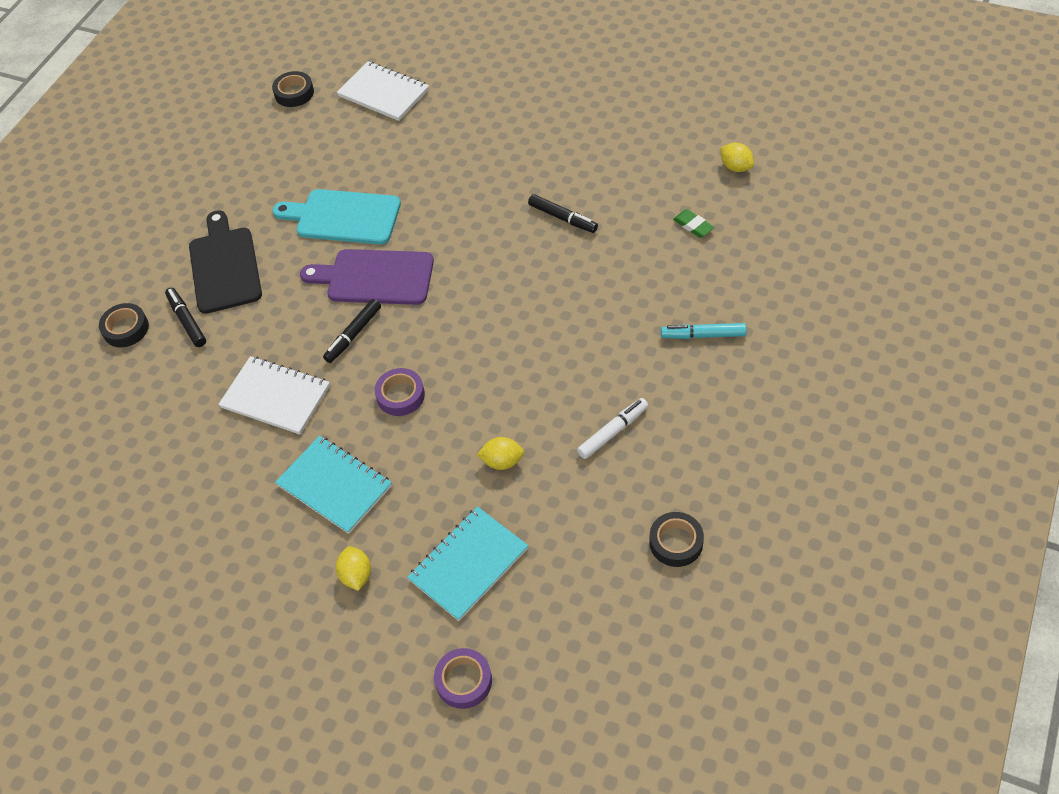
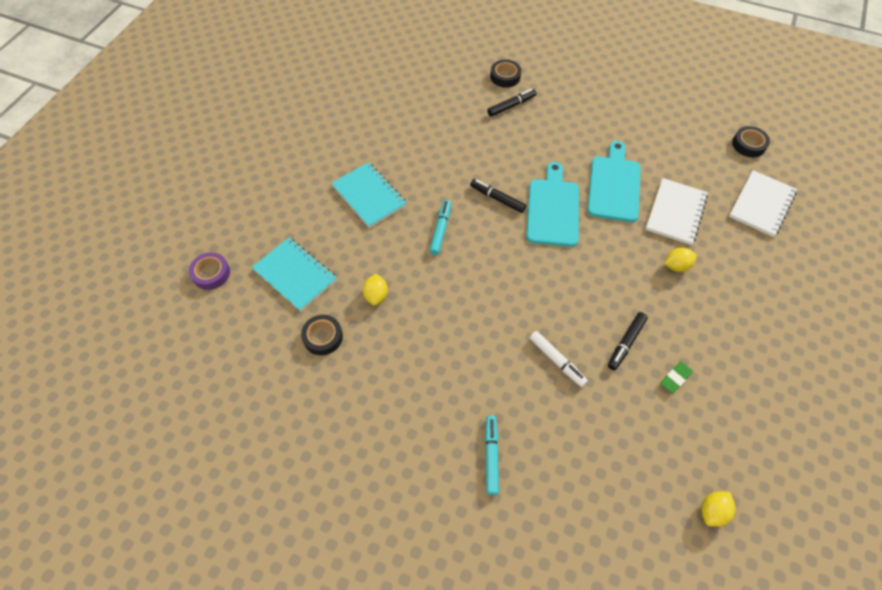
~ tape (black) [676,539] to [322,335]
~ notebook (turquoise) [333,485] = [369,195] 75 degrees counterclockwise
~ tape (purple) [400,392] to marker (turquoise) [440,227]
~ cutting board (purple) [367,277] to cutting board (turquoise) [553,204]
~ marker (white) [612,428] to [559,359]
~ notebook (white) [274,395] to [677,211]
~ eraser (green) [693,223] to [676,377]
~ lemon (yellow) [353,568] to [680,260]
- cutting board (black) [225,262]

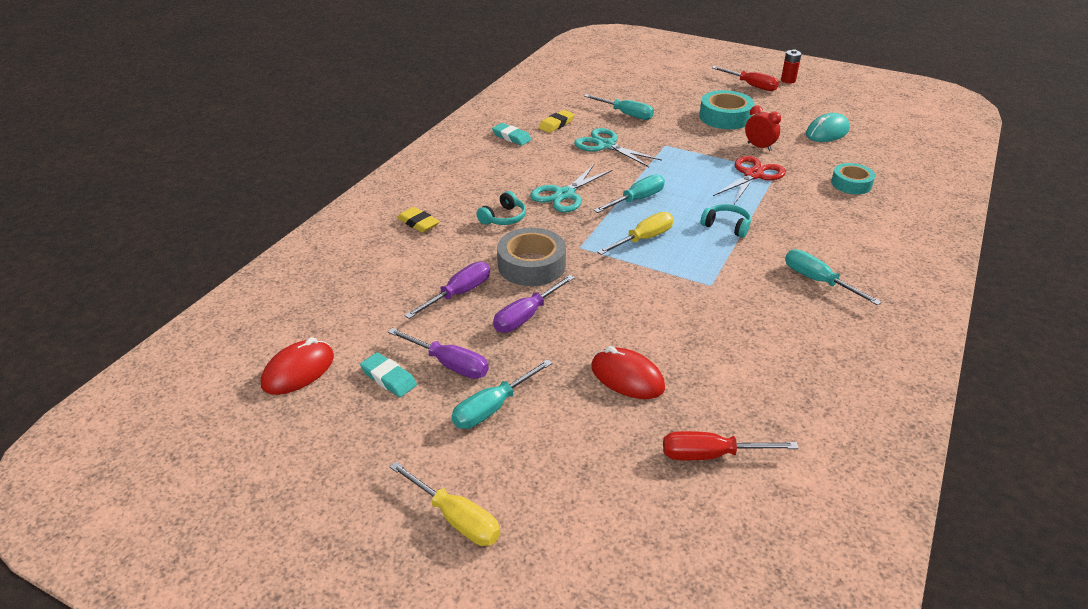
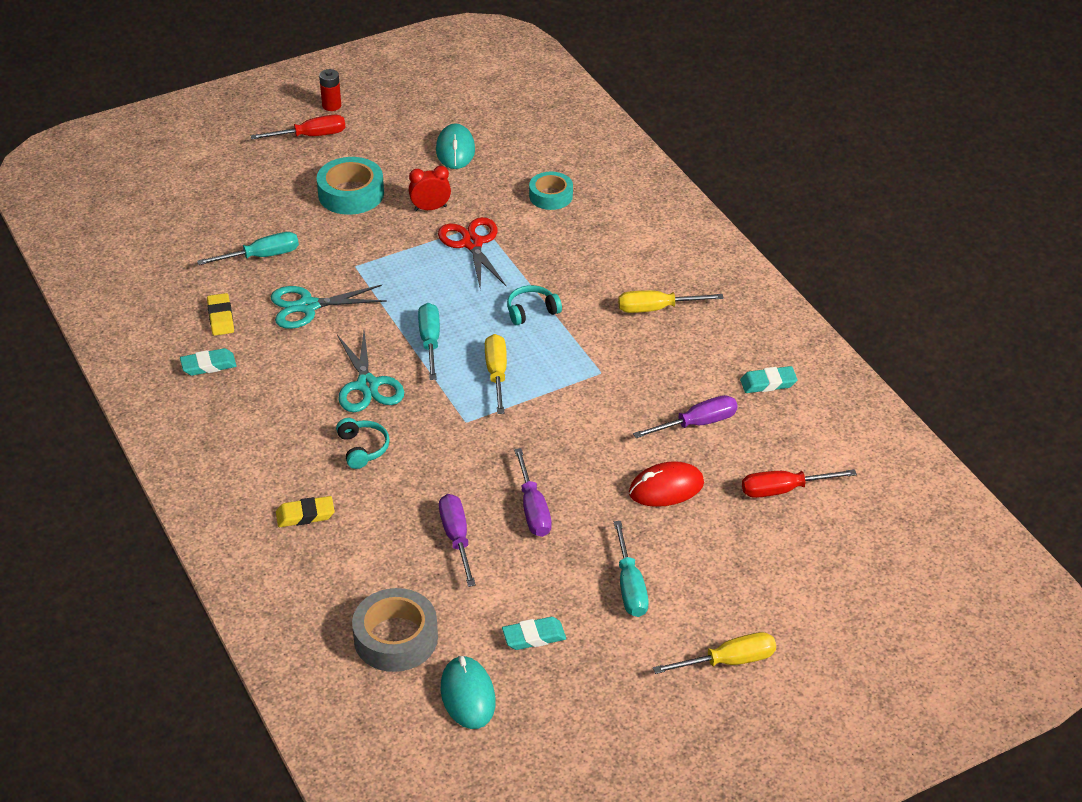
~ tape (grey) [531,257] to [395,630]
~ mouse (red) [297,366] to mouse (turquoise) [468,692]
~ screwdriver (turquoise) [833,277] to screwdriver (yellow) [671,301]
~ screwdriver (purple) [438,353] to [685,416]
+ eraser (turquoise) [769,379]
~ screwdriver (red) [731,445] = [799,483] 45 degrees clockwise

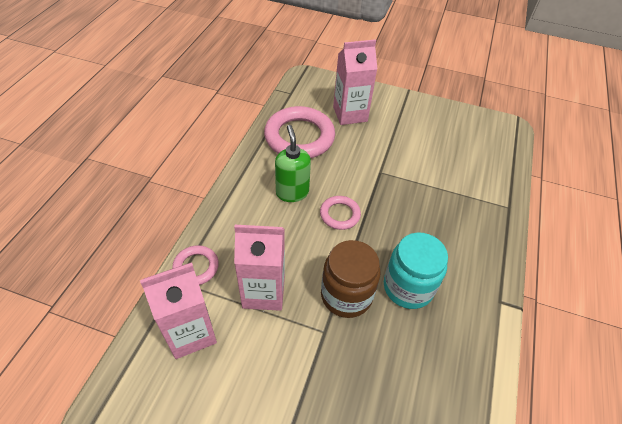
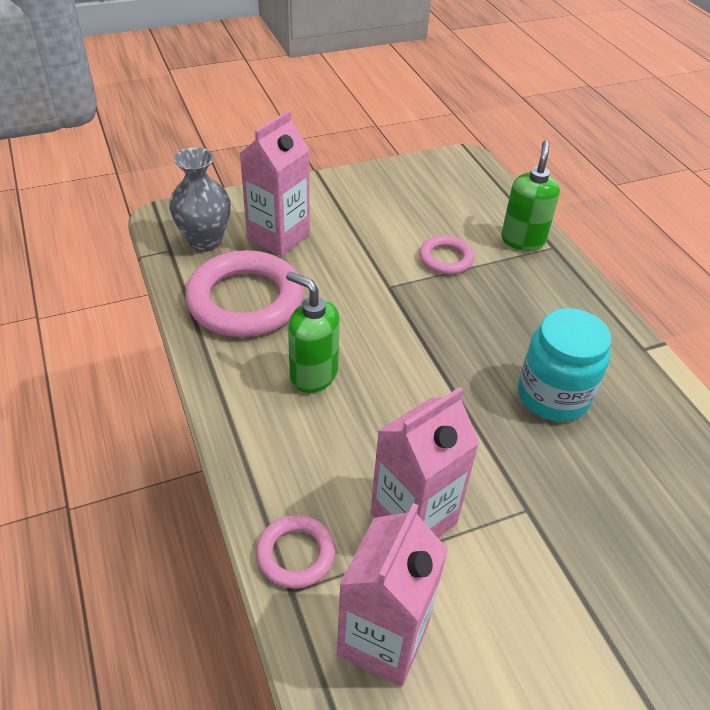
+ vase (grey) [200,199]
~ ring (pink) [340,213] to [446,255]
+ soap dispenser (green) [530,195]
- jar (brown) [350,279]

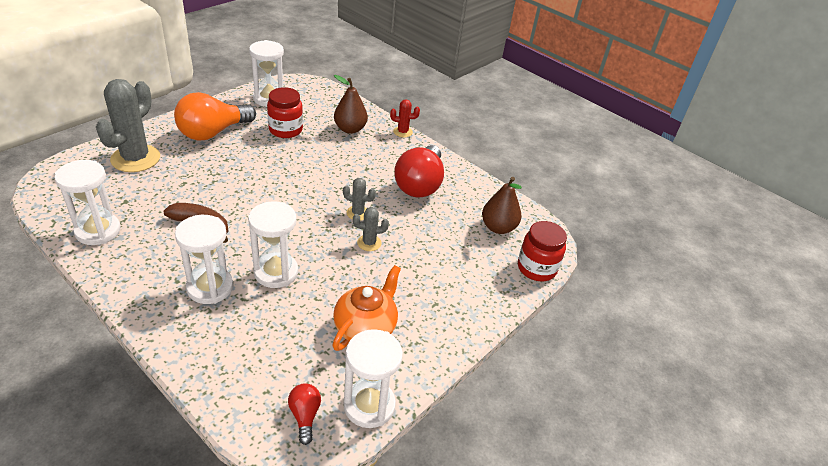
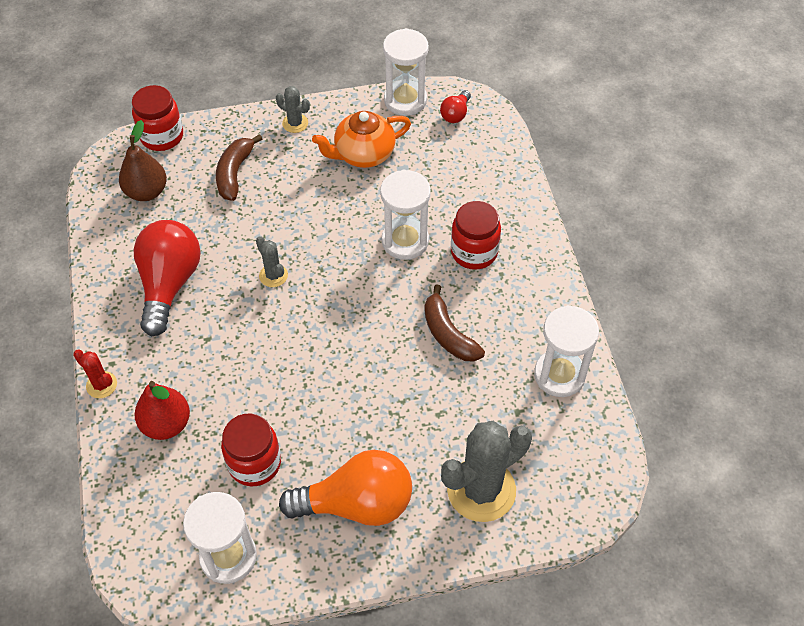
~ light bulb (red) [419,171] = [167,278] 45 degrees counterclockwise
~ pear (brown) [351,104] to pear (red) [162,410]
+ banana (brown) [239,167]
~ cactus (grey) [371,229] to [293,109]
~ hourglass (white) [204,259] to jar (red) [476,235]

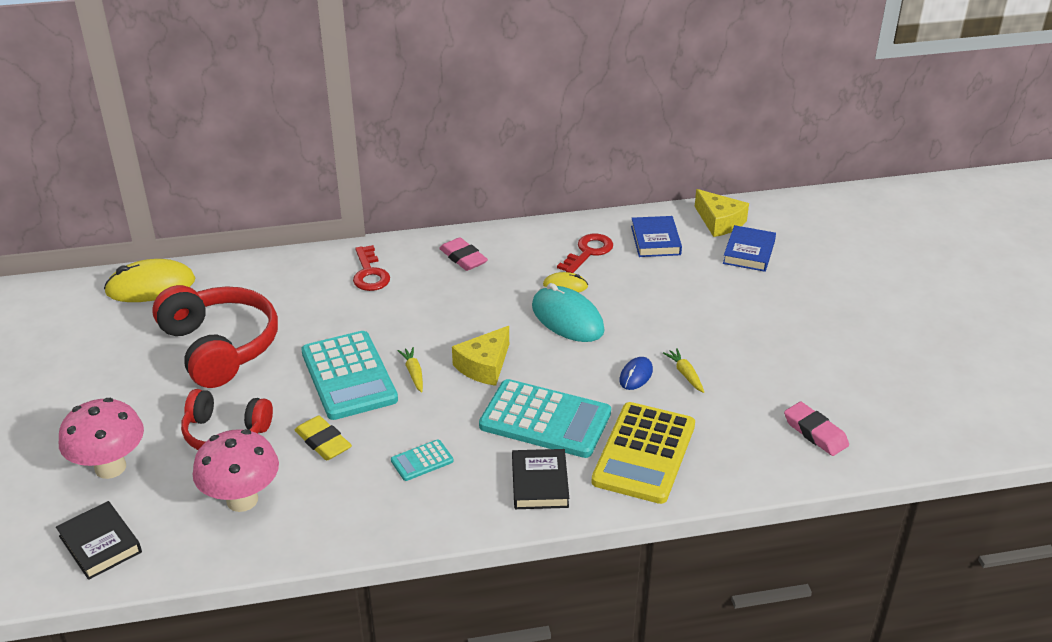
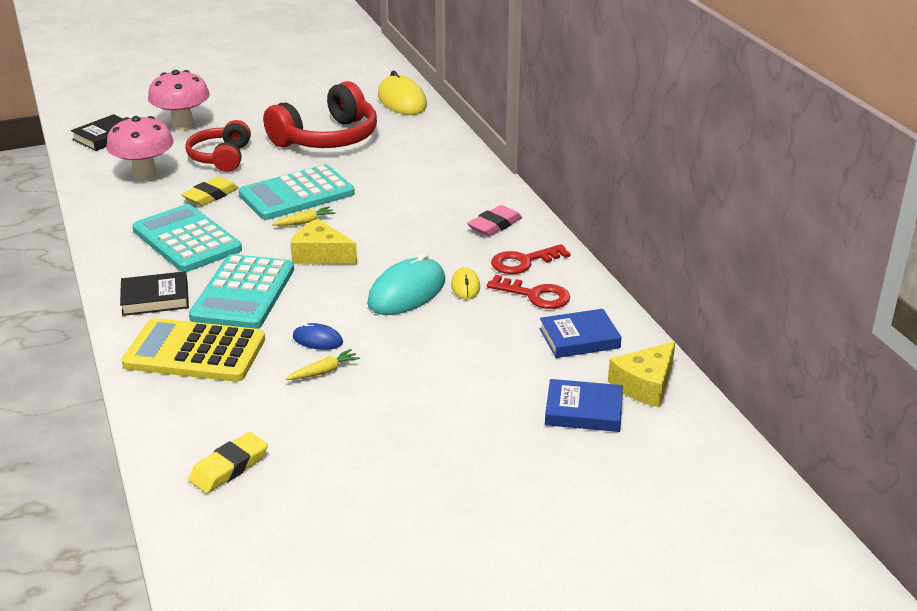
~ calculator (turquoise) [422,460] = [187,238] x2.21
~ eraser (pink) [816,429] to eraser (yellow) [228,462]
~ key (red) [371,268] to [530,259]

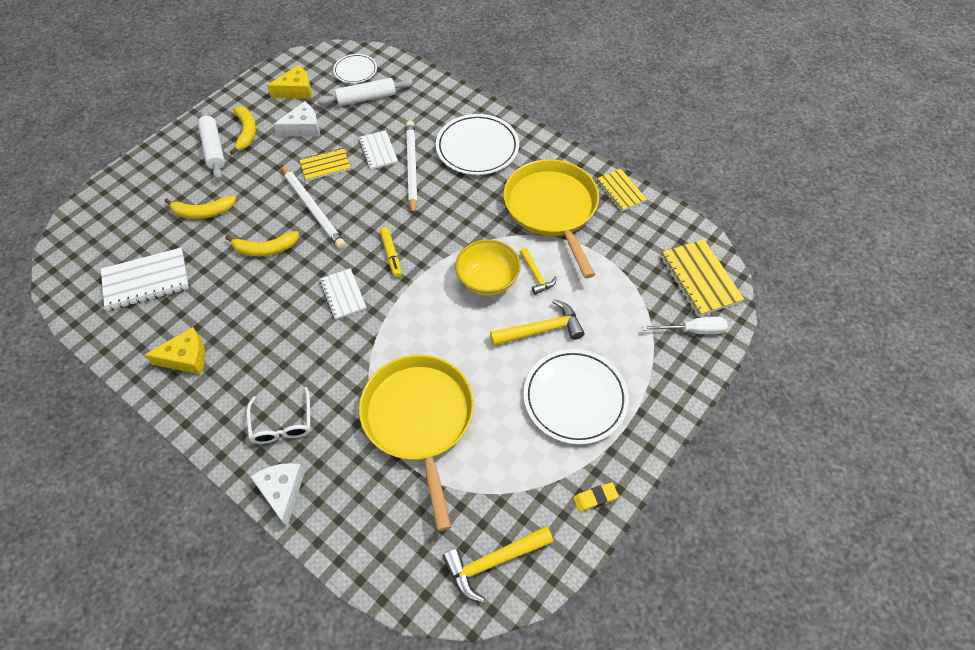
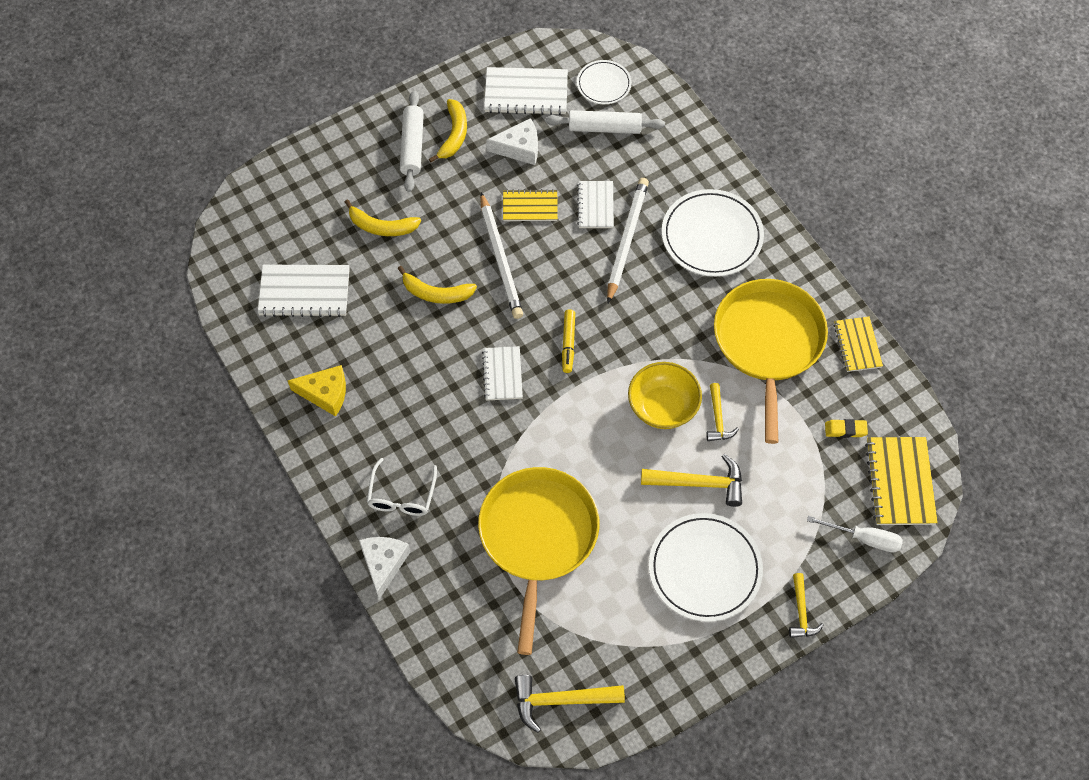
~ cheese (yellow) [289,82] to notebook (white) [526,91]
+ hammer (yellow) [806,605]
~ eraser (yellow) [596,497] to [846,428]

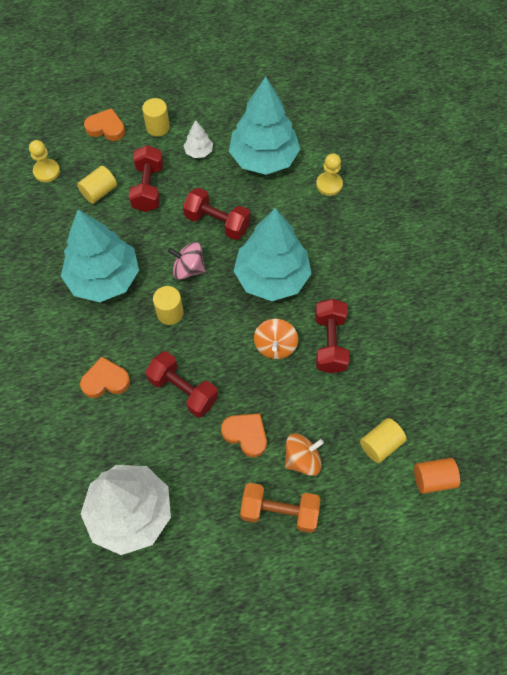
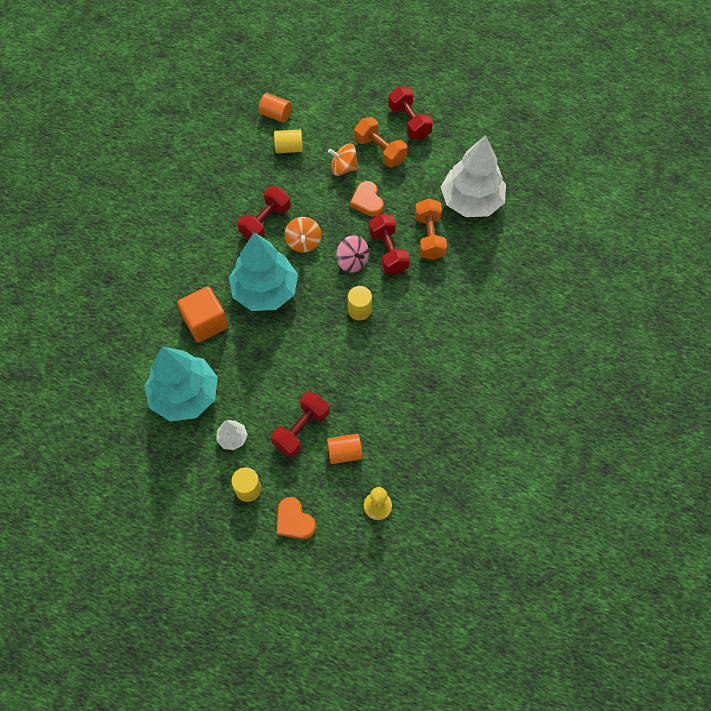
+ cube (orange) [202,314]
~ spinning top (orange) [276,339] = [303,235] 135 degrees clockwise
~ cylinder (yellow) [97,185] to cylinder (orange) [345,449]
~ spinning top (pink) [187,261] to [352,254]
~ dumbbell (red) [216,213] to [410,113]
+ dumbbell (orange) [431,229]
- tree (turquoise) [100,255]
- heart (orange) [105,377]
- pawn (yellow) [329,174]

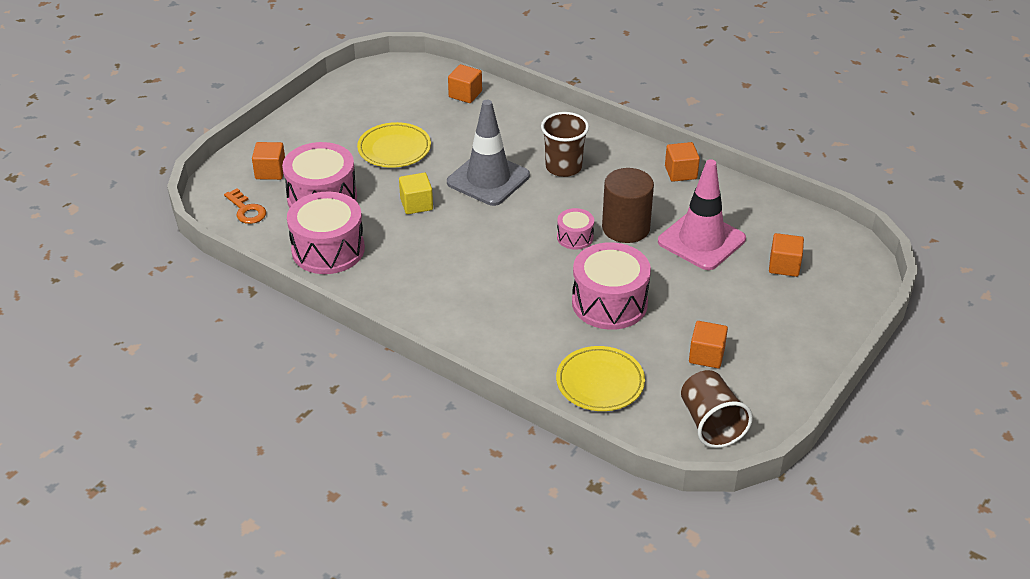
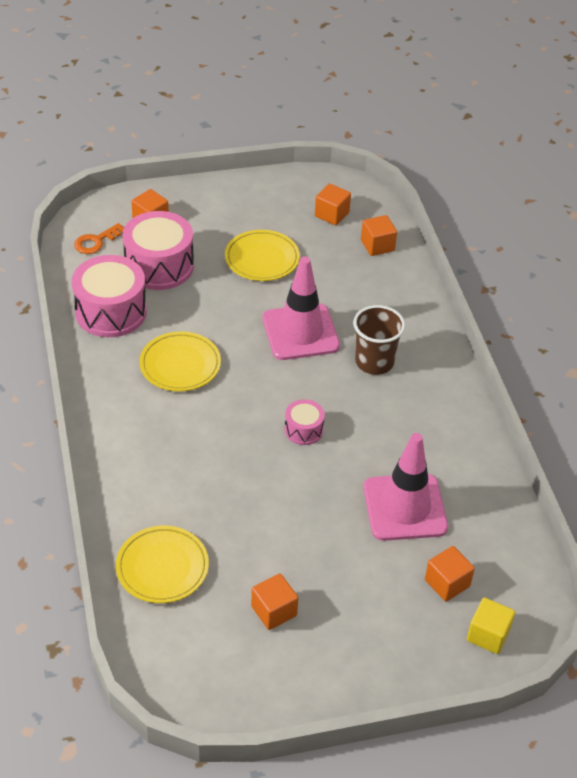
~ key (orange) [245,206] = [99,238] 45 degrees clockwise
+ plate (yellow) [180,361]
~ traffic cone (grey) [488,153] to traffic cone (pink) [301,308]
~ cube (orange) [682,162] to [333,204]
~ cube (yellow) [416,193] to [491,626]
- drum (pink) [611,286]
- cylinder (brown) [628,205]
- cup (brown) [717,409]

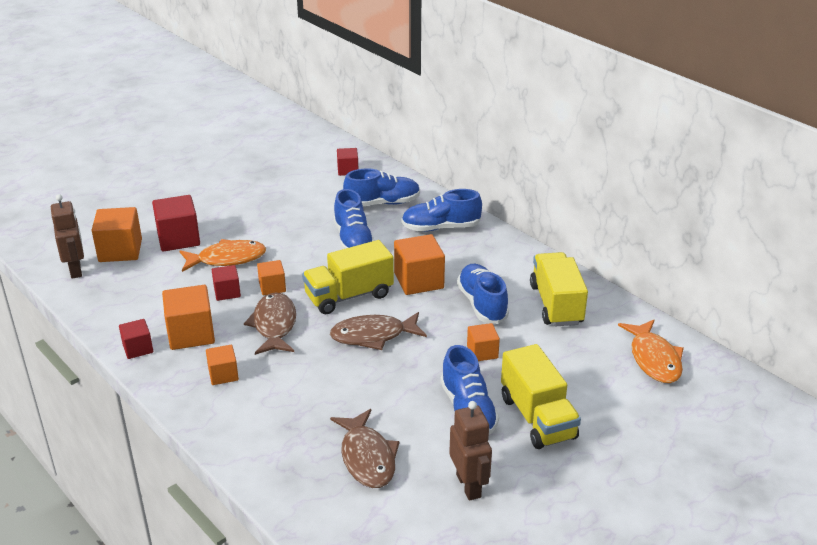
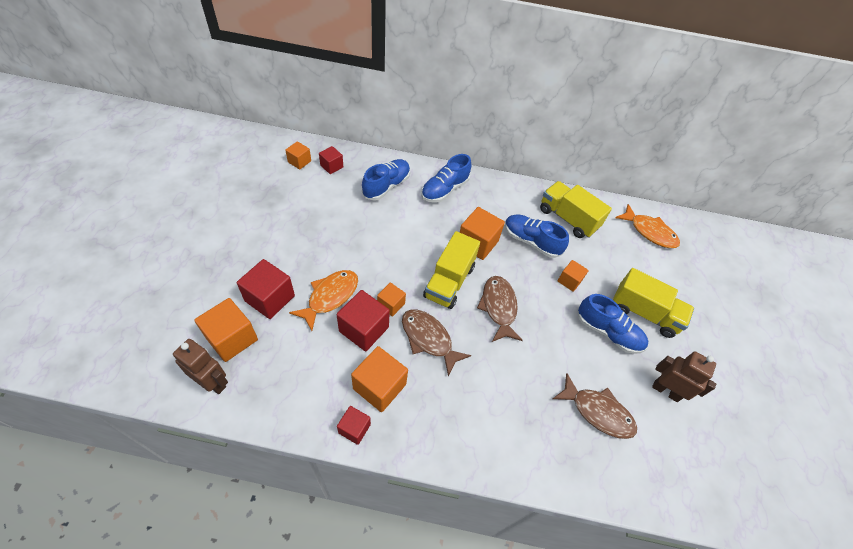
~ cube (orange) [222,365] to [298,155]
~ cube (red) [226,283] = [363,321] x1.72
~ fish (brown) [378,331] = [500,309] 135 degrees clockwise
- shoe (blue) [354,219]

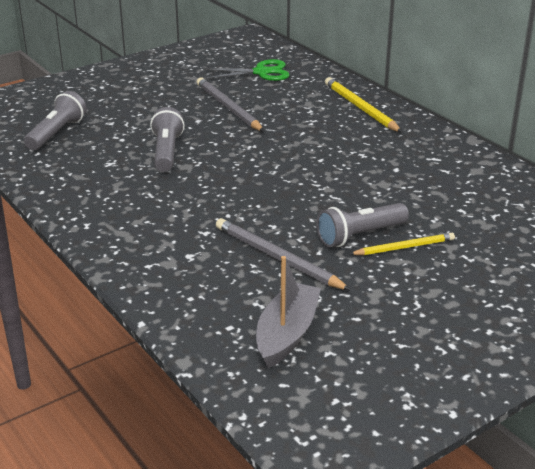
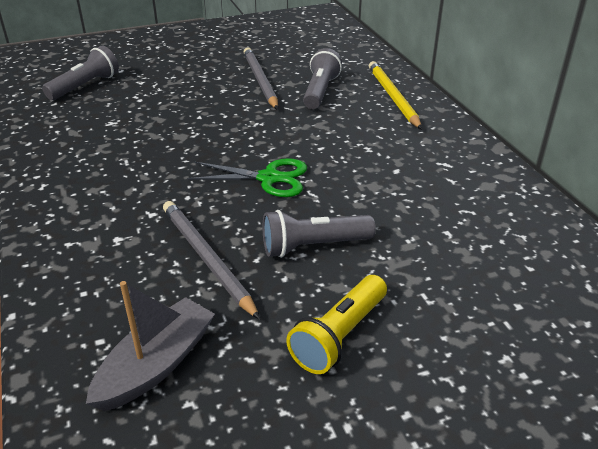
~ scissors (green) [246,70] to [247,177]
+ flashlight (yellow) [336,324]
~ flashlight (grey) [167,139] to [322,78]
- pencil (yellow) [402,244]

